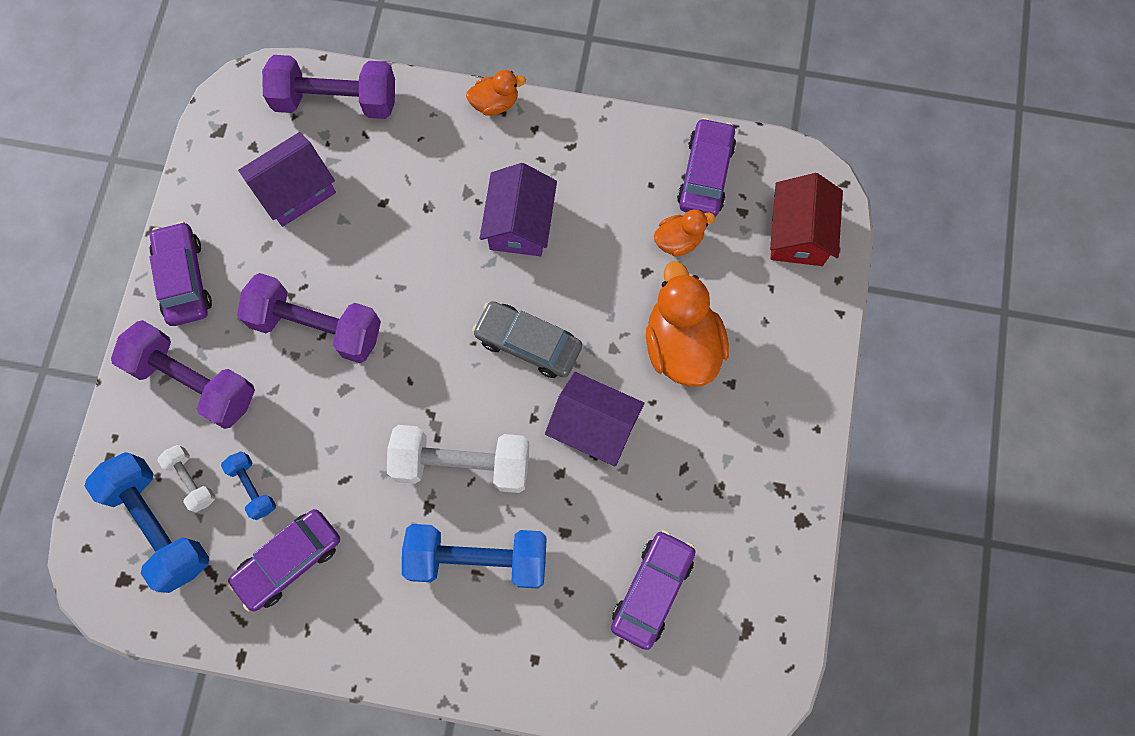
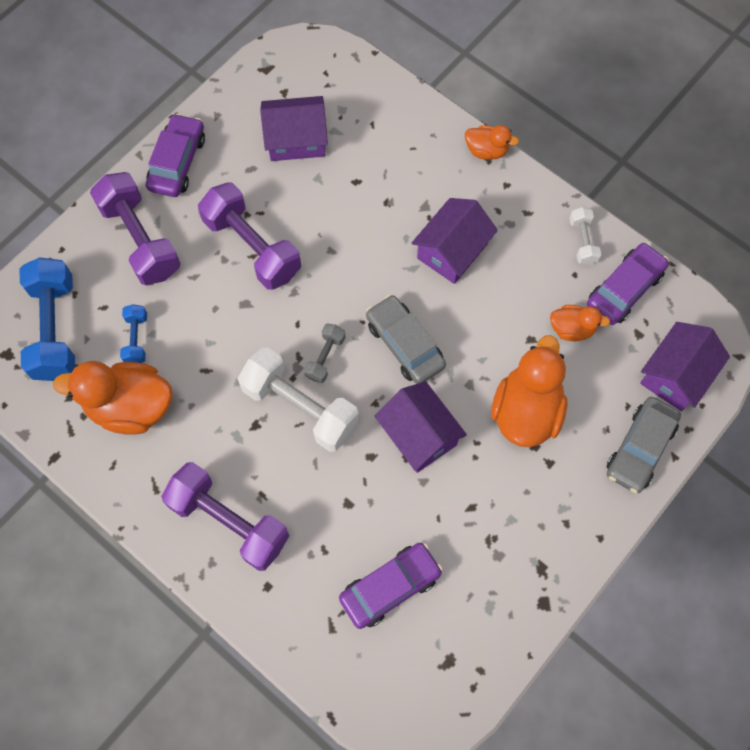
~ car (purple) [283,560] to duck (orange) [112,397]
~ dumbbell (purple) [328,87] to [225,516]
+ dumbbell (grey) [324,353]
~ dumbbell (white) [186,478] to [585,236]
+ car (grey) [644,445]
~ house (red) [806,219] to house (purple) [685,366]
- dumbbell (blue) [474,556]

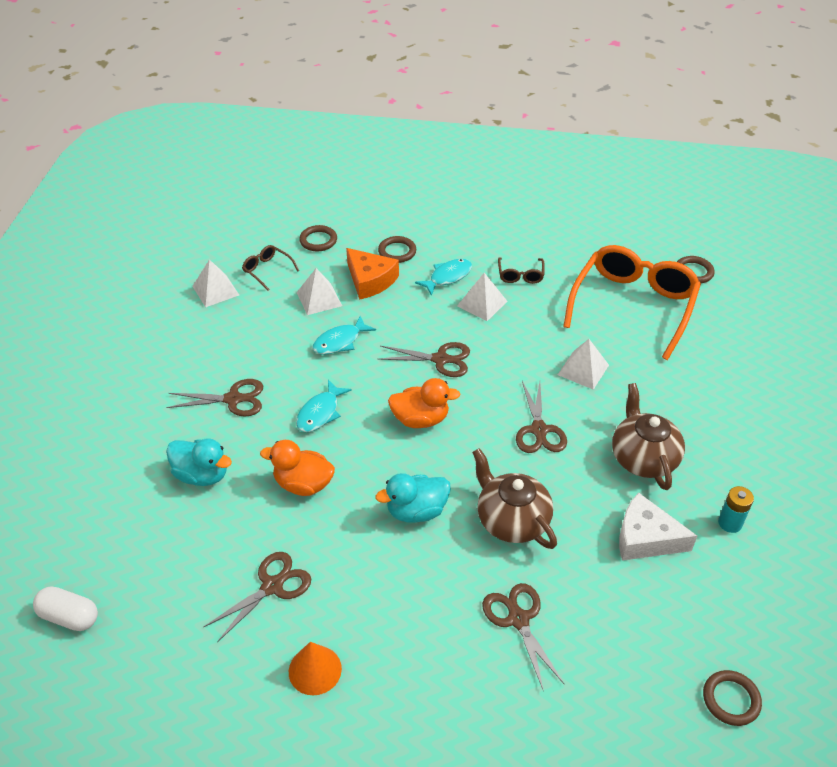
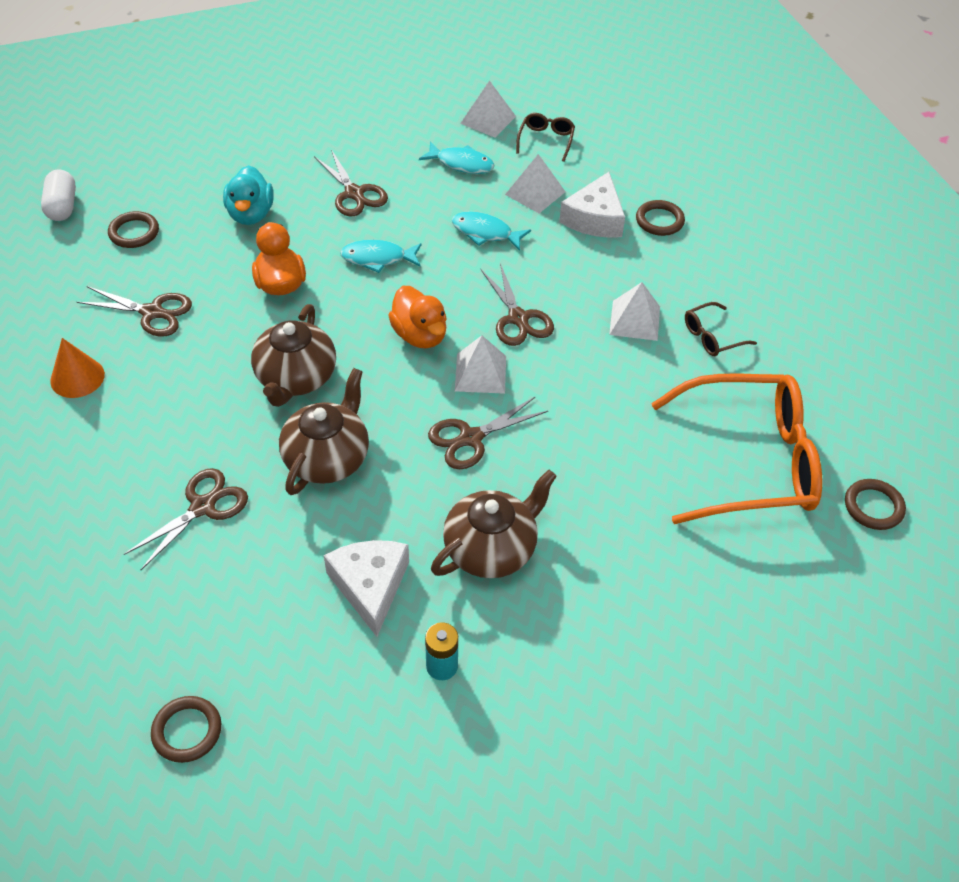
~ ring (brown) [318,238] to [133,229]
~ duck (turquoise) [413,498] to teapot (brown) [293,355]
~ fish (turquoise) [443,277] to [457,158]
~ pyramid (white) [583,364] to [480,364]
~ cheese (orange) [372,274] to cheese (white) [592,205]

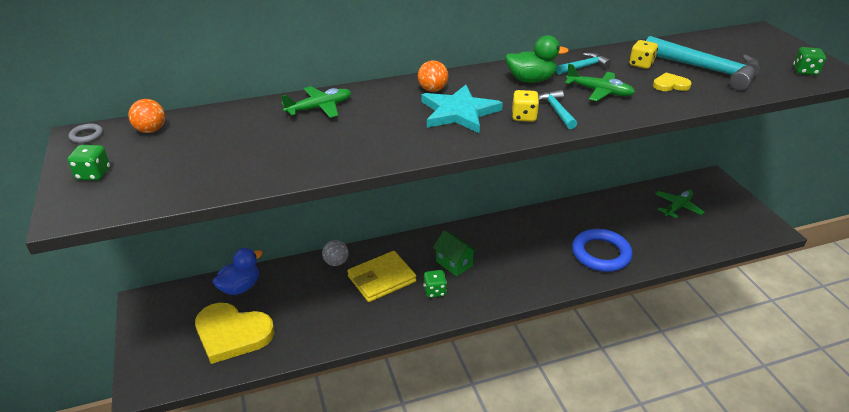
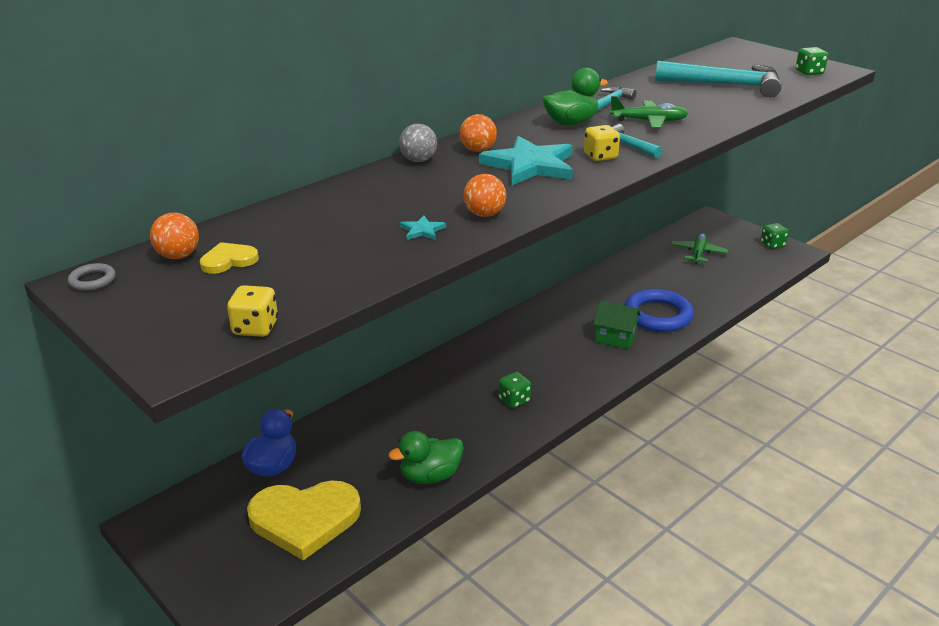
~ heart (yellow) [672,81] to [229,258]
~ dice (yellow) [643,54] to [252,311]
+ duck (green) [426,457]
~ ball (grey) [335,253] to [418,143]
+ star (turquoise) [423,227]
+ ball (orange) [484,195]
~ house (green) [455,253] to [617,324]
~ dice (green) [88,163] to [775,236]
- plane (green) [316,102]
- wallet (yellow) [381,276]

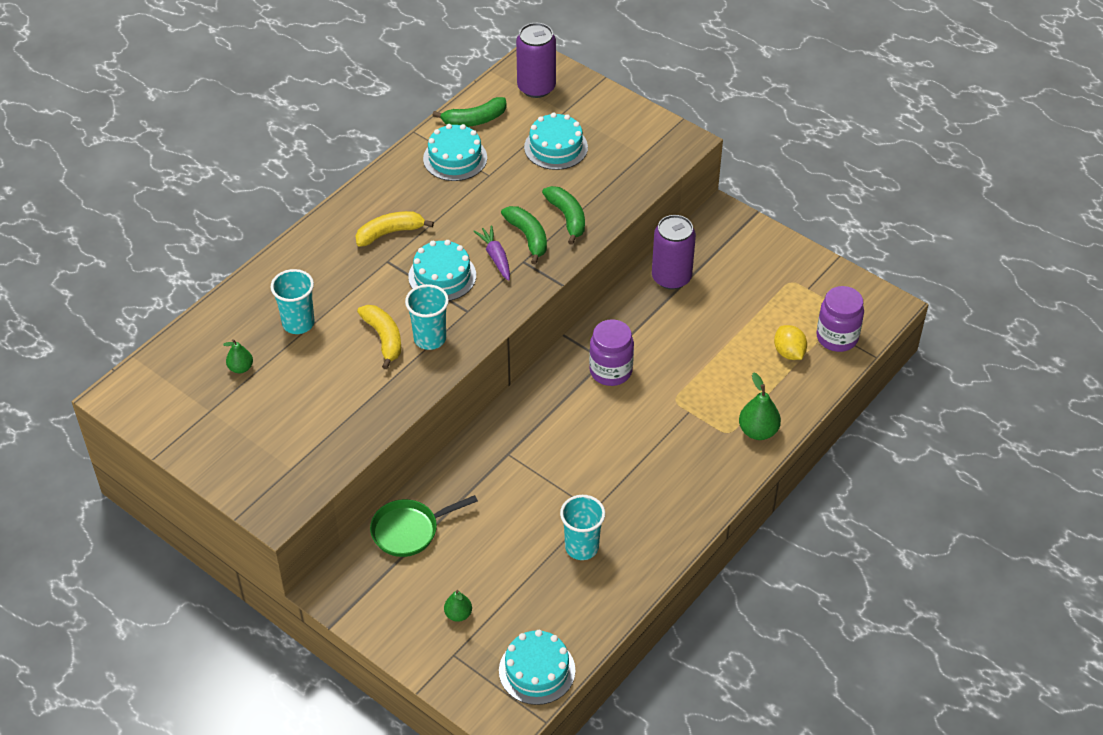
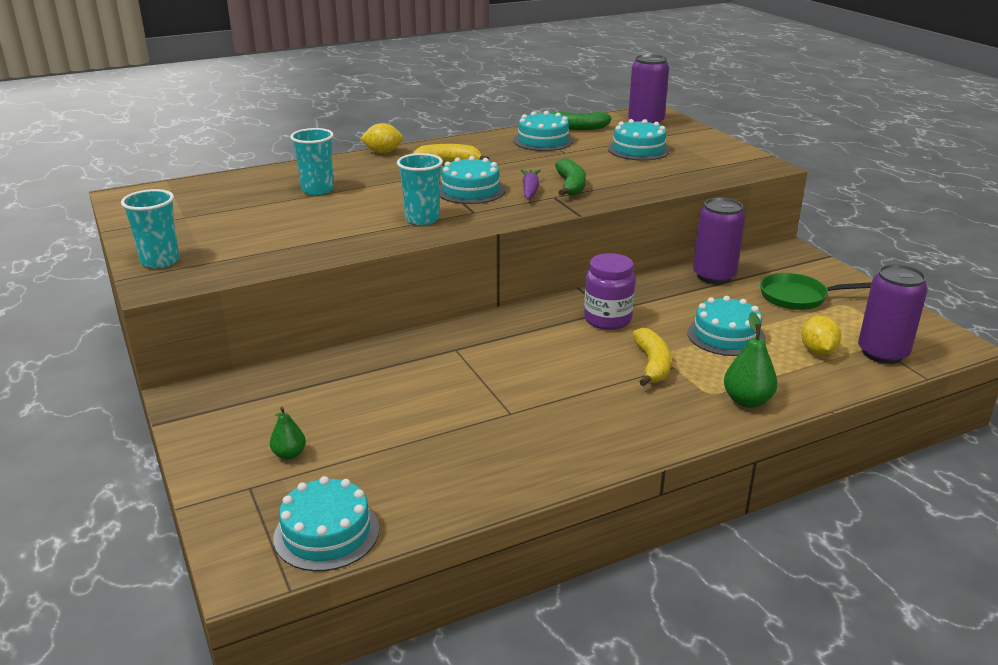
~ cup (turquoise) [582,527] to [150,228]
+ lemon (yellow) [381,138]
~ banana (yellow) [379,337] to [651,357]
+ cake (turquoise) [726,326]
~ pan (green) [424,526] to [816,291]
~ jar (purple) [840,319] to can (purple) [893,314]
- pear (green) [238,356]
- banana (green) [563,215]

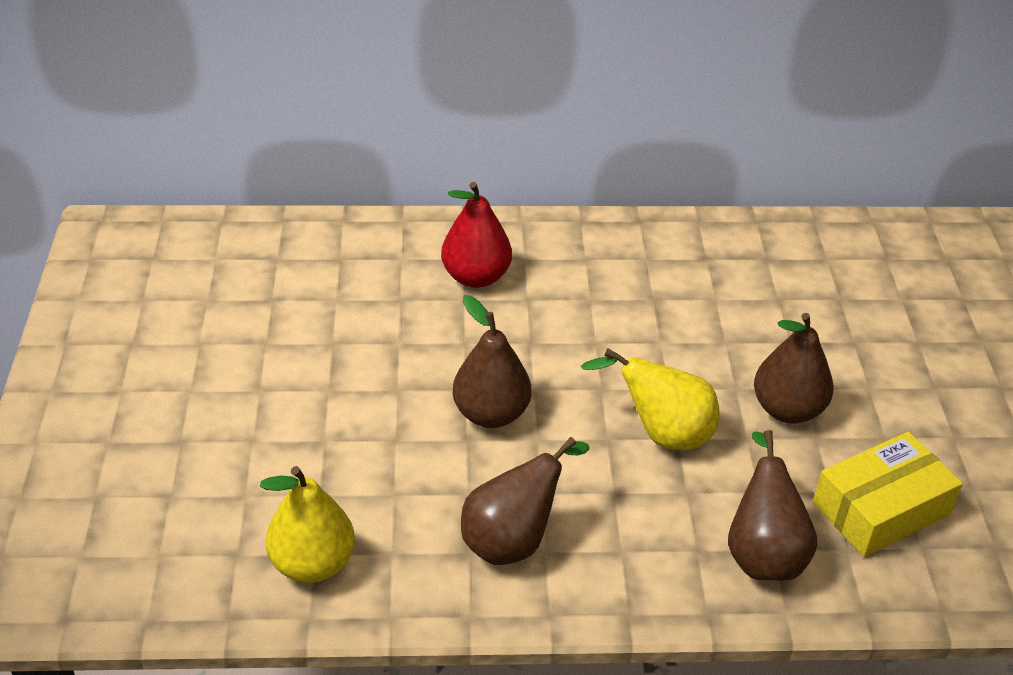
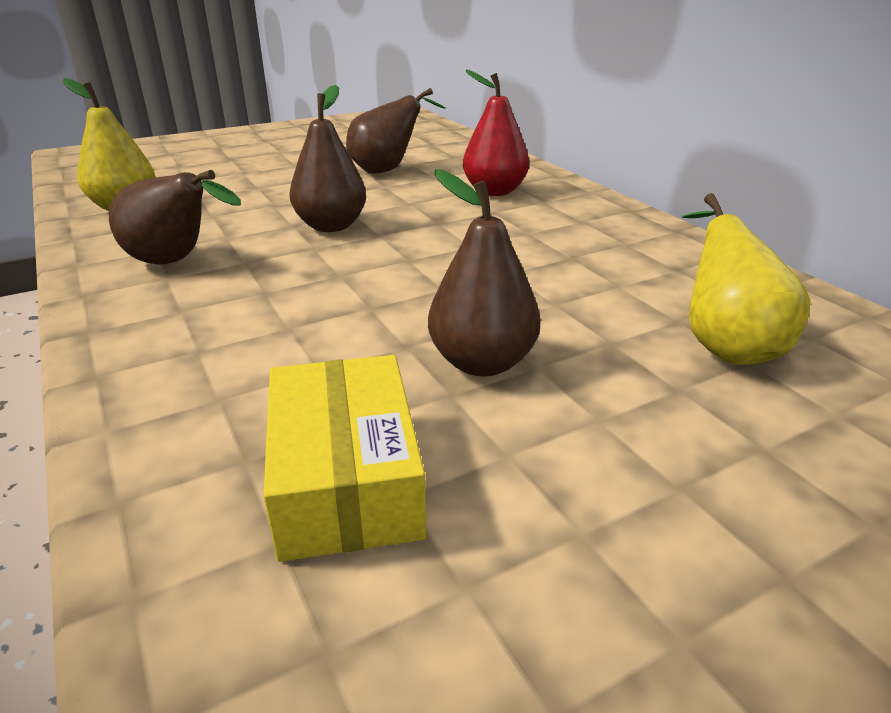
~ box (yellow) [888,494] = [345,458] 45 degrees clockwise
~ pear (brown) [772,505] to [395,131]
~ pear (yellow) [650,399] to [746,279]

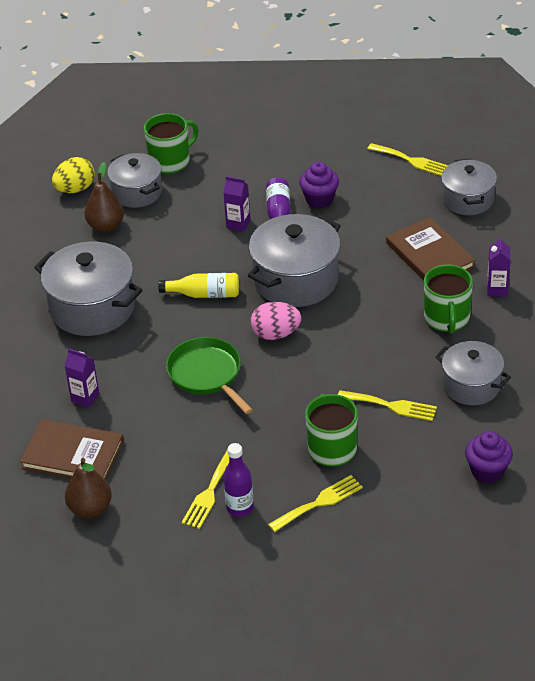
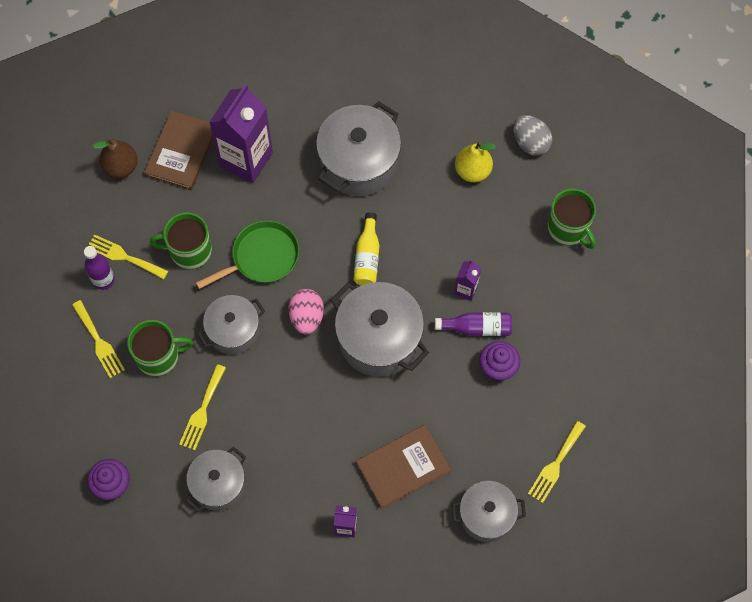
~ mug (green) [448,299] to [181,241]
~ pot (grey) [134,180] to [231,324]
~ carton (purple) [82,378] = [241,133] x2.18
~ pear (brown) [104,197] to pear (yellow) [475,162]
~ egg (yellow) [73,175] to egg (grey) [532,135]

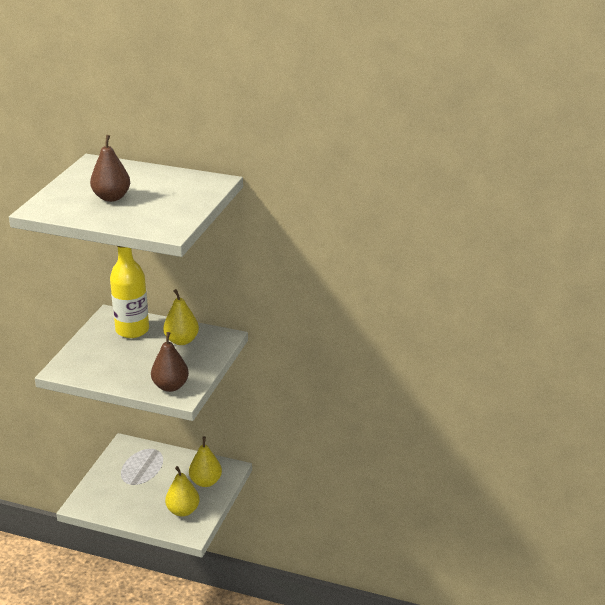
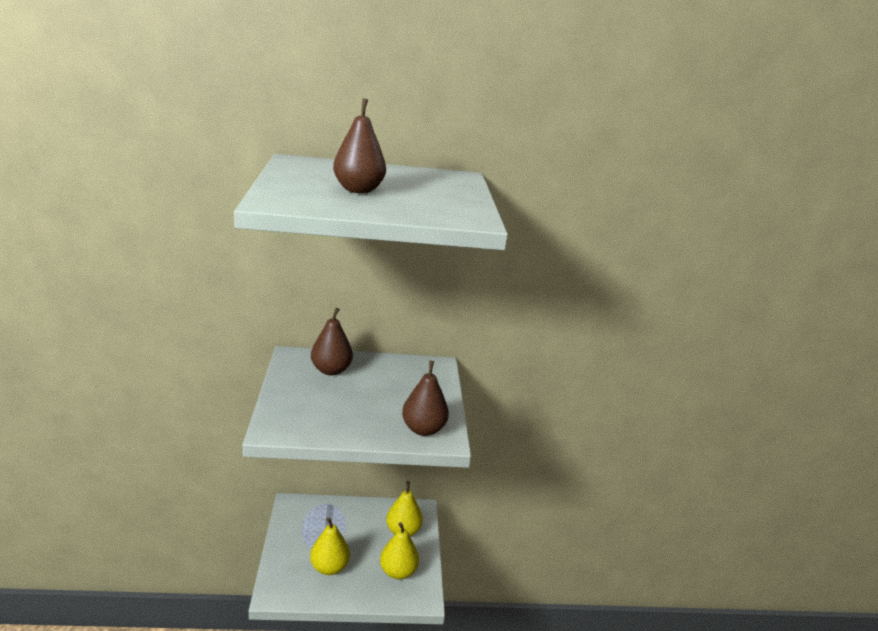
~ pear (yellow) [181,317] to [330,546]
~ bottle (yellow) [129,292] to pear (brown) [332,341]

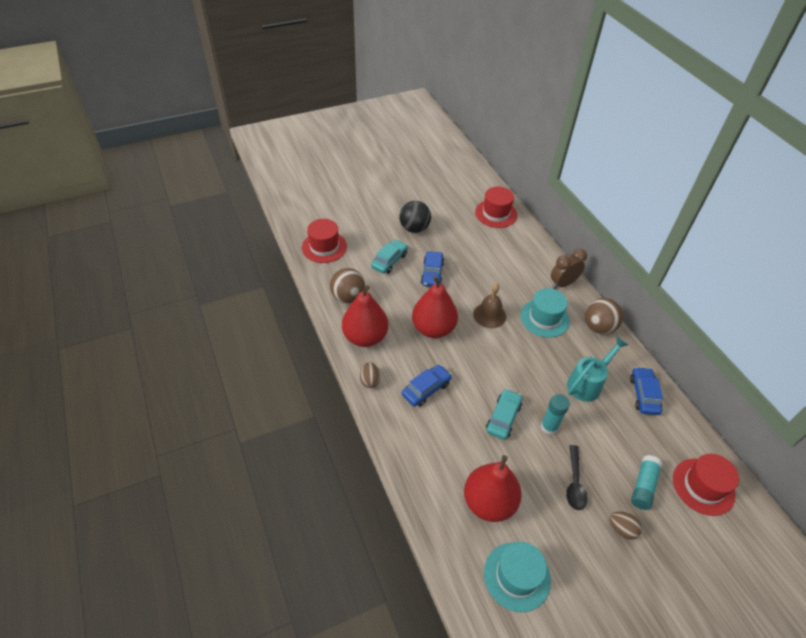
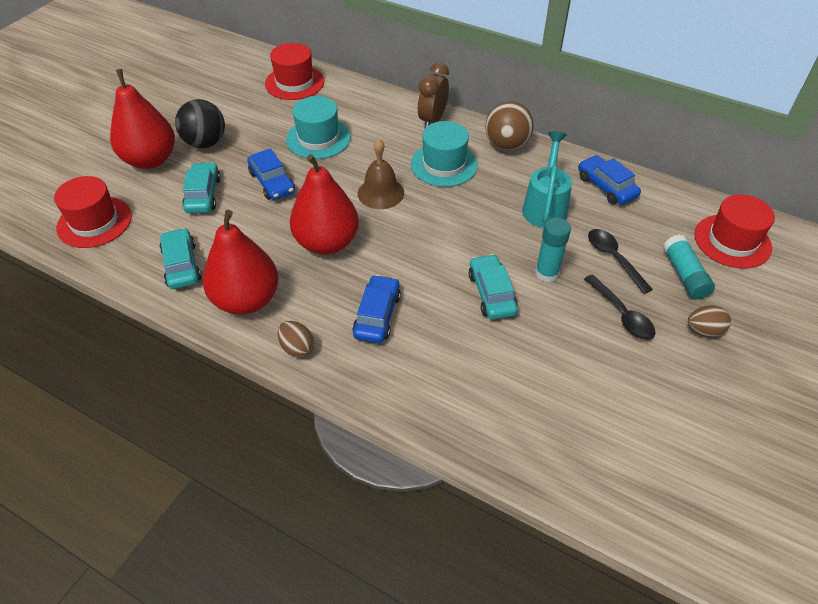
~ pear (red) [493,488] to [142,119]
~ ball (brown) [347,285] to car (turquoise) [180,258]
~ hat (turquoise) [517,577] to [318,127]
+ spoon (black) [620,261]

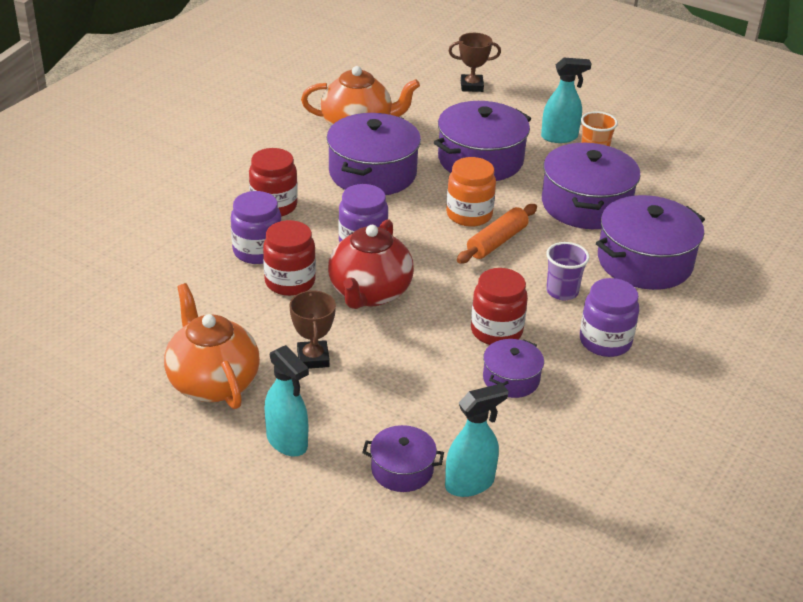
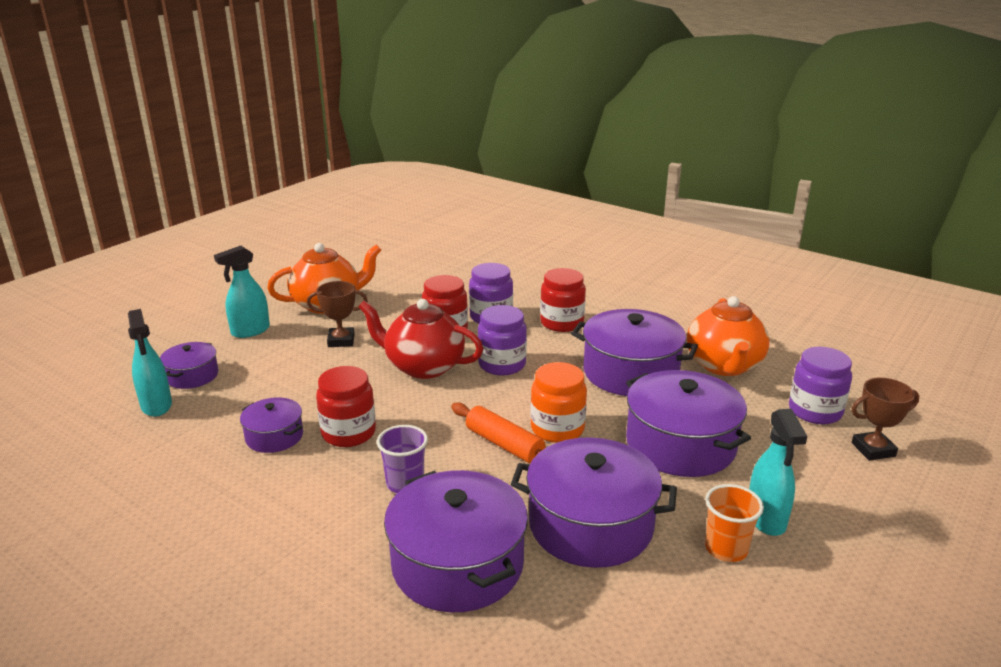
~ jar (purple) [609,317] to [820,385]
~ trophy (brown) [474,62] = [885,419] 75 degrees clockwise

